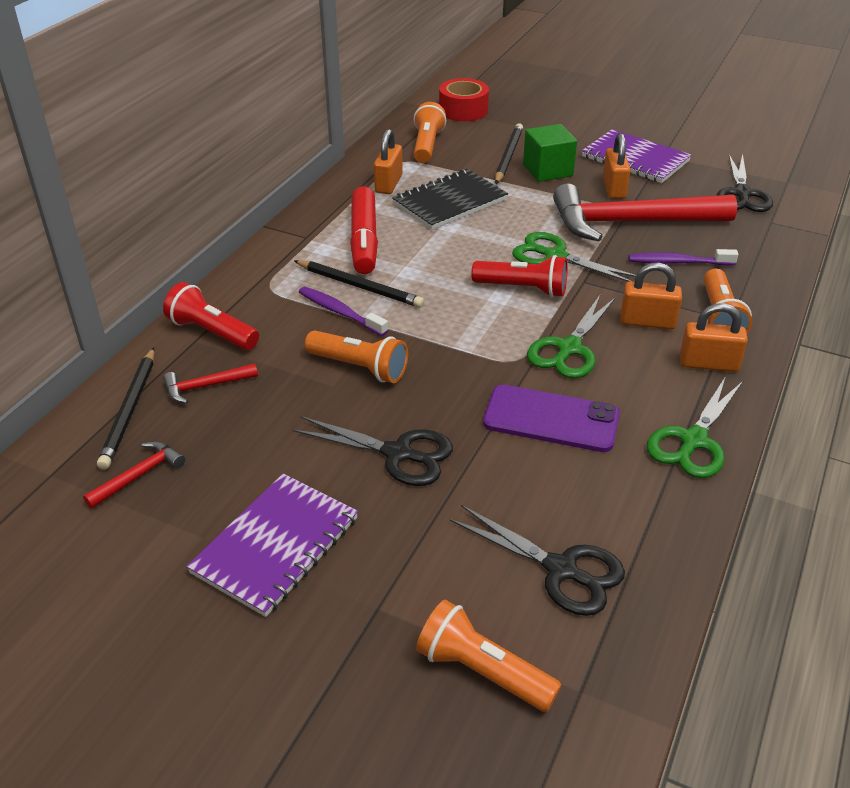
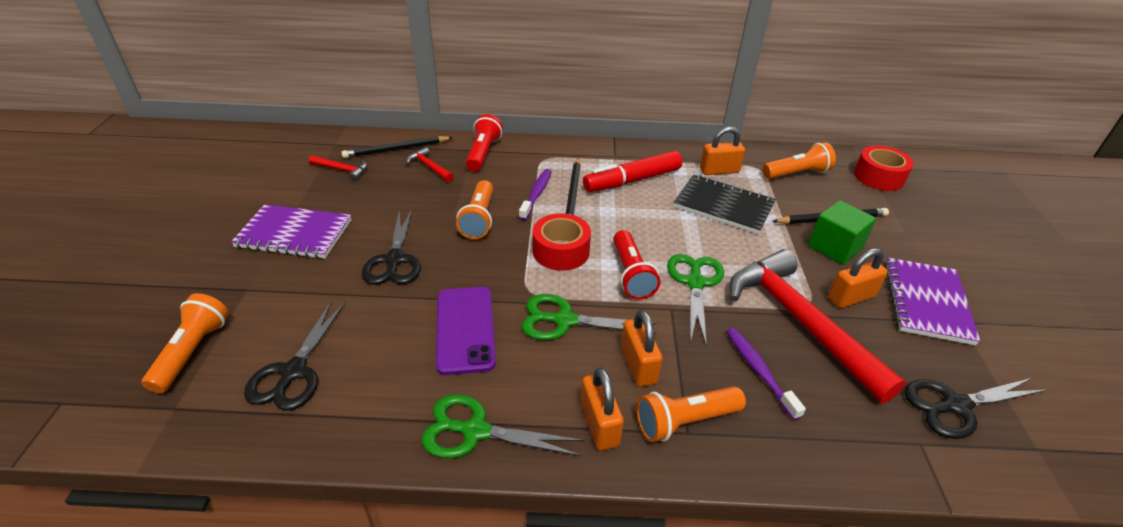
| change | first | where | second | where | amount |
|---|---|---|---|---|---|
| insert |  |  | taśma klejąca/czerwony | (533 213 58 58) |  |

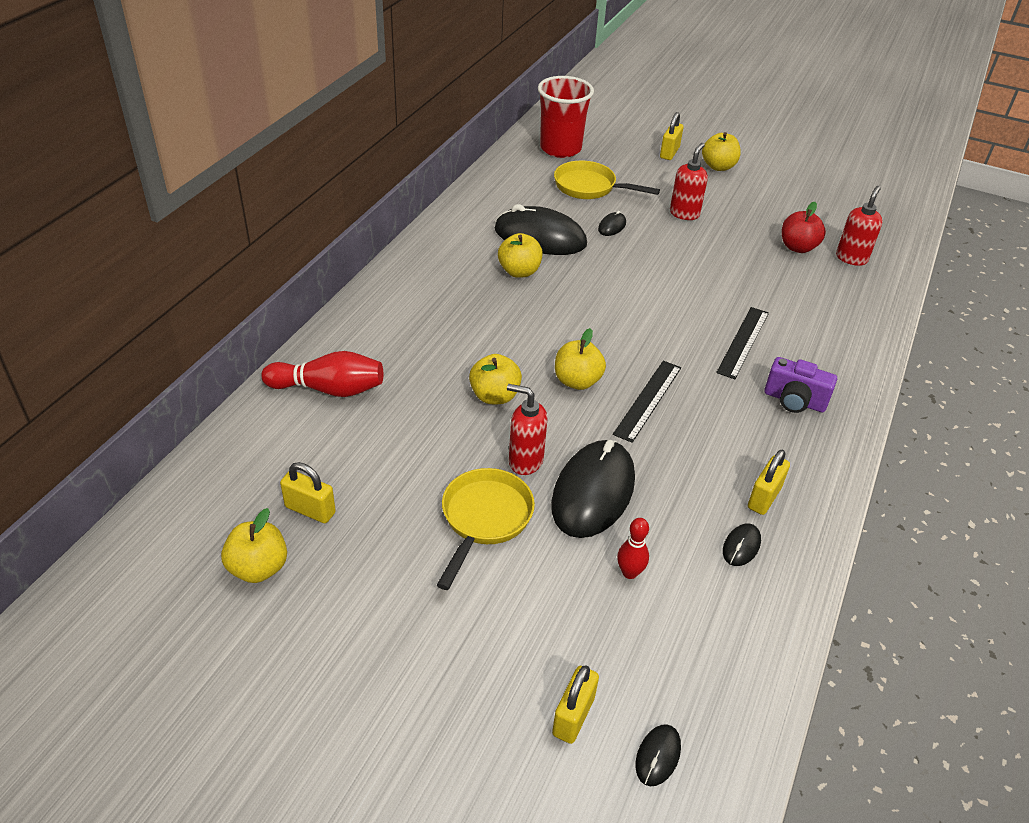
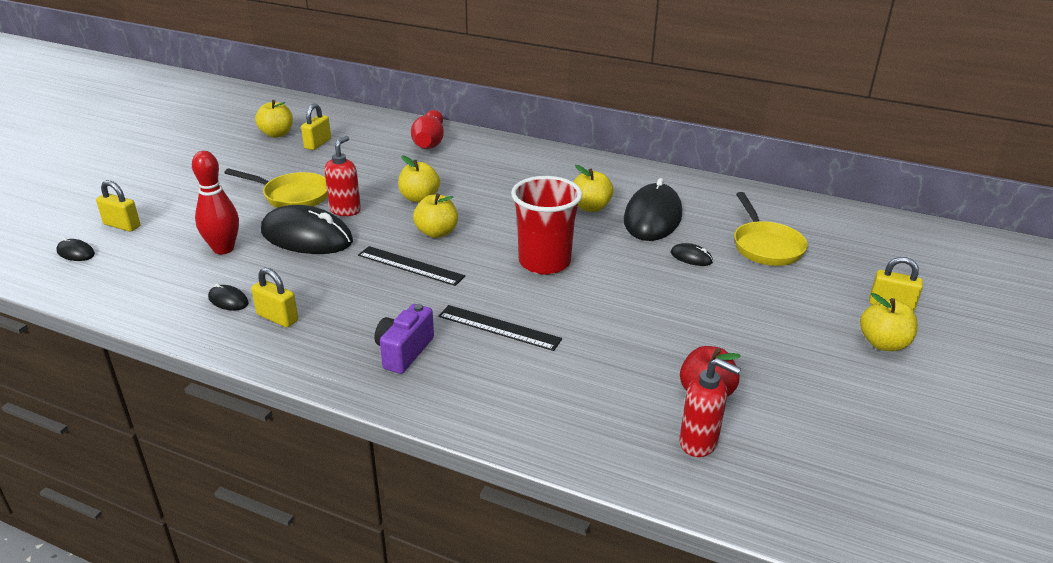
| change | first | where | second | where | amount |
|---|---|---|---|---|---|
| move | szklanka/czerwony | (538 76 56 82) |  | (511 176 71 99) |  |
| delete | dozownik mydła/czerwony | (670 143 38 77) |  |  |  |
| rotate | patelnia/żółty | (554 160 106 39) |  | (734 192 74 74) | 150 degrees clockwise |
| resize | kręgiel/czerwony | (617 518 32 61) |  | (192 151 47 103) | x1.74 |

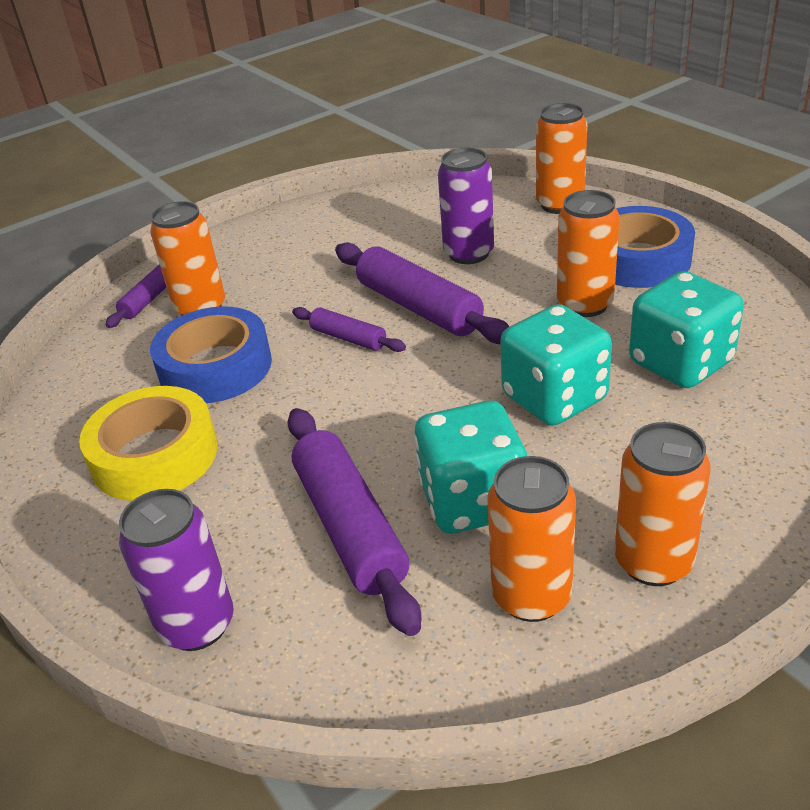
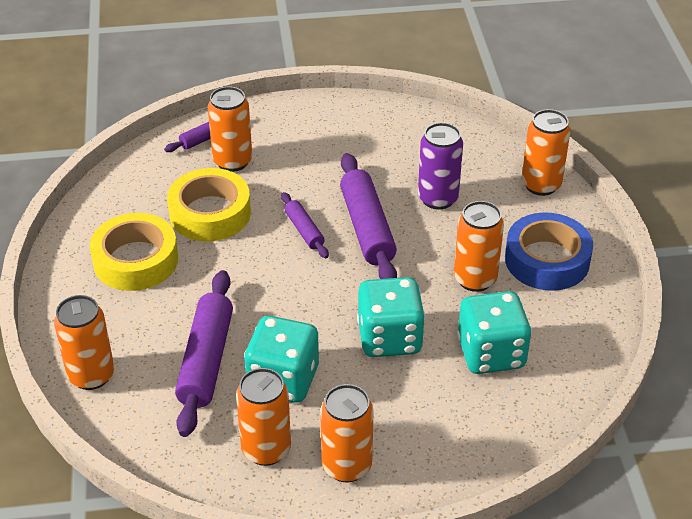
| change | first | where | second | where | amount |
|---|---|---|---|---|---|
| recolor | taśma klejąca/niebieski | (150 306 122 97) | taśma klejąca/żółty | (167 168 84 74) |  |
| recolor | puszka/fioletowy | (119 489 115 162) | puszka/pomarańczowy | (54 295 60 95) |  |

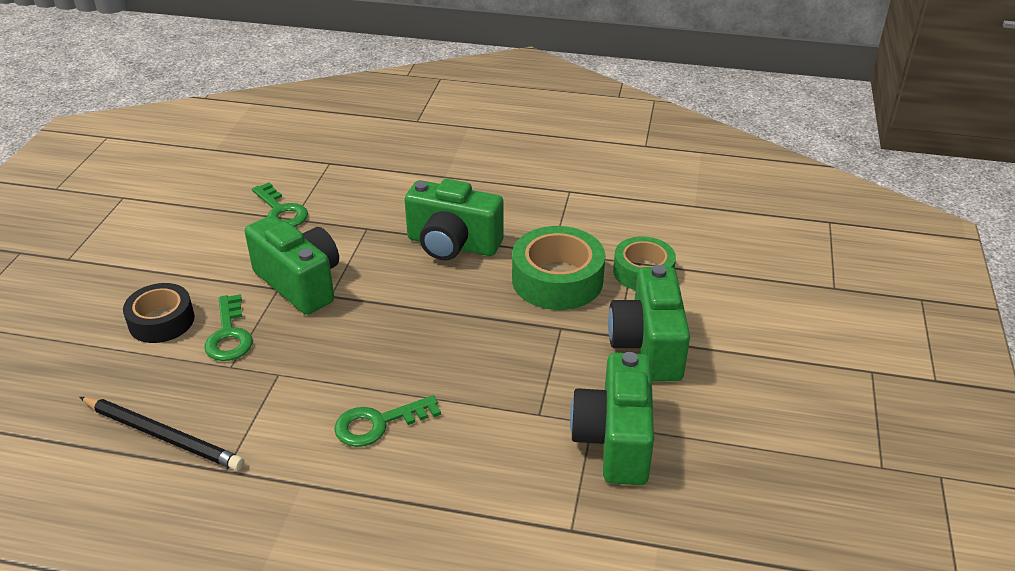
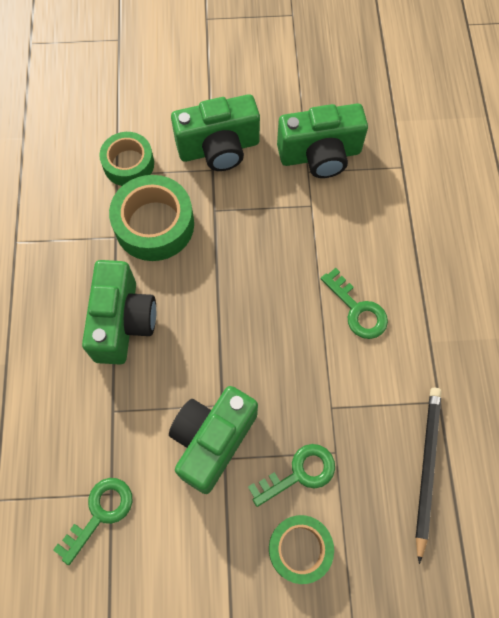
| change | first | where | second | where | amount |
|---|---|---|---|---|---|
| recolor | taśma klejąca/czarny | (123 283 72 60) | taśma klejąca/zielony | (269 515 65 69) |  |

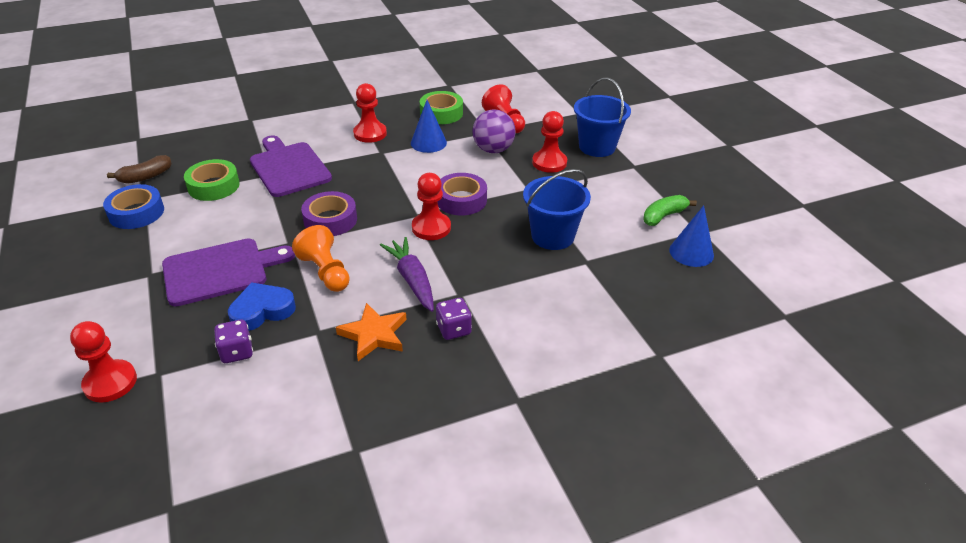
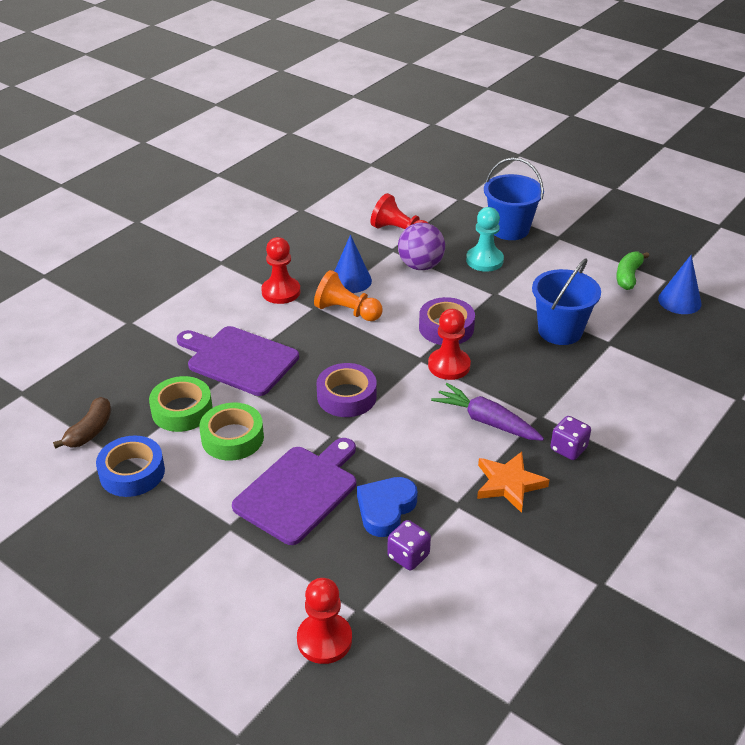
| change | first | where | second | where | amount |
|---|---|---|---|---|---|
| move | taśma klejąca/zielony | (420 91 43 33) |  | (199 402 65 59) |  |
| recolor | pionek/czerwony | (532 111 35 62) | pionek/turkusowy | (466 207 38 65) |  |
| move | pionek/pomarańczowy | (292 225 58 67) |  | (314 270 69 51) |  |

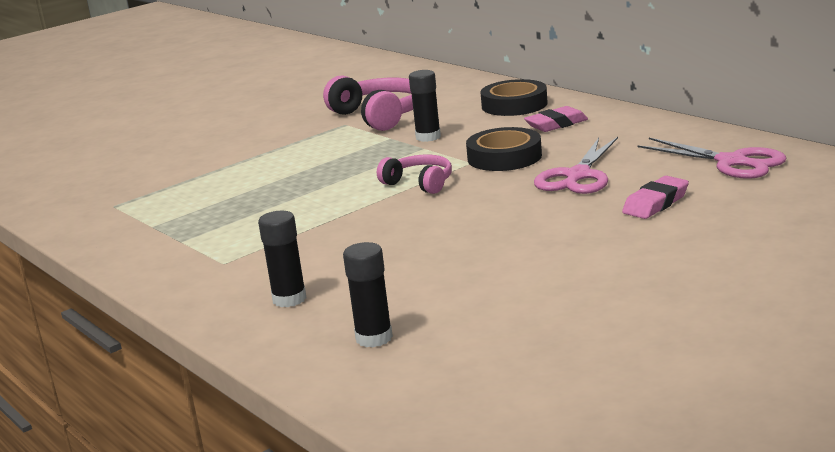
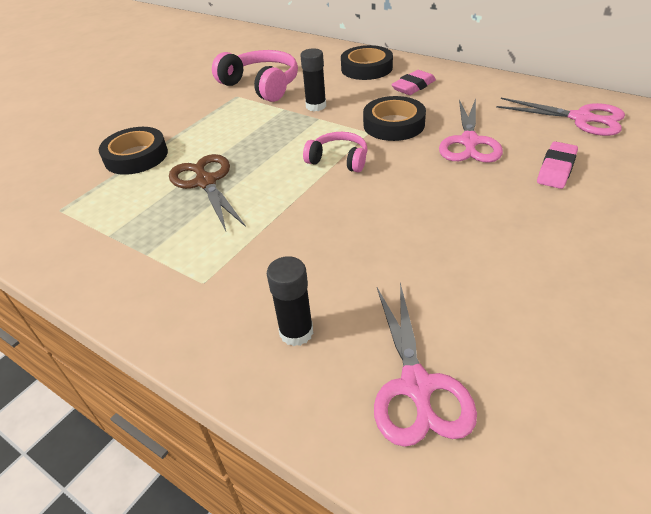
| change | first | where | second | where | amount |
|---|---|---|---|---|---|
| replace | klej w sztyfcie/czarny | (343 242 50 105) | nożyczki/różowy | (374 283 103 164) |  |
| insert |  |  | taśma klejąca/czarny | (99 127 69 48) |  |
| insert |  |  | nożyczki/brązowy | (169 154 77 77) |  |

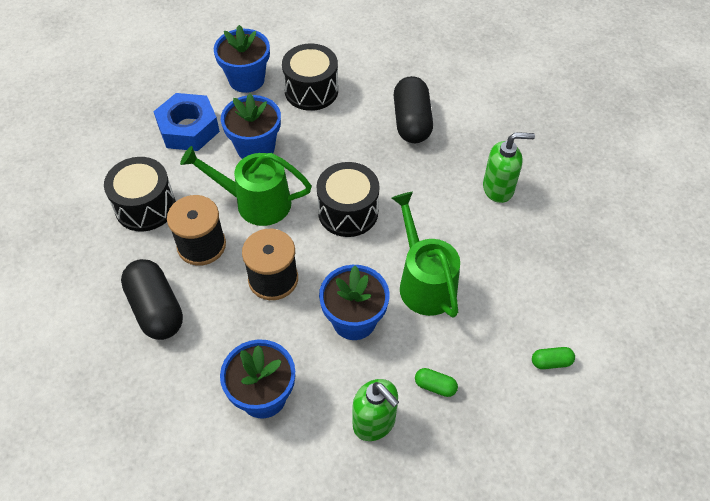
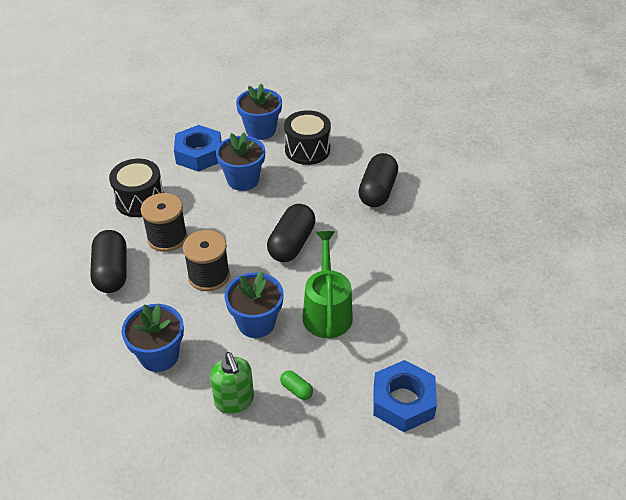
| change | first | where | second | where | amount |
|---|---|---|---|---|---|
| delete | dozownik mydła/zielony | (483 132 52 71) |  |  |  |
| delete | konewka/zielony | (180 146 132 80) |  |  |  |
| replace | bęben/czarny | (316 162 64 75) | kapsułka/czarny | (267 204 49 58) |  |
| replace | kapsułka/zielony | (532 347 43 22) | nakrętka/niebieski | (373 360 64 72) |  |

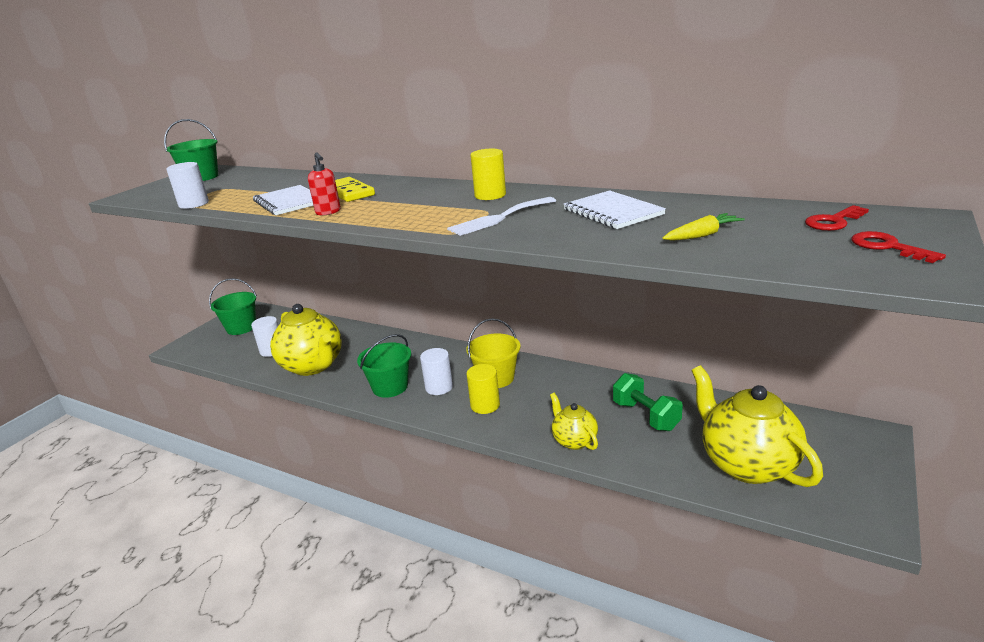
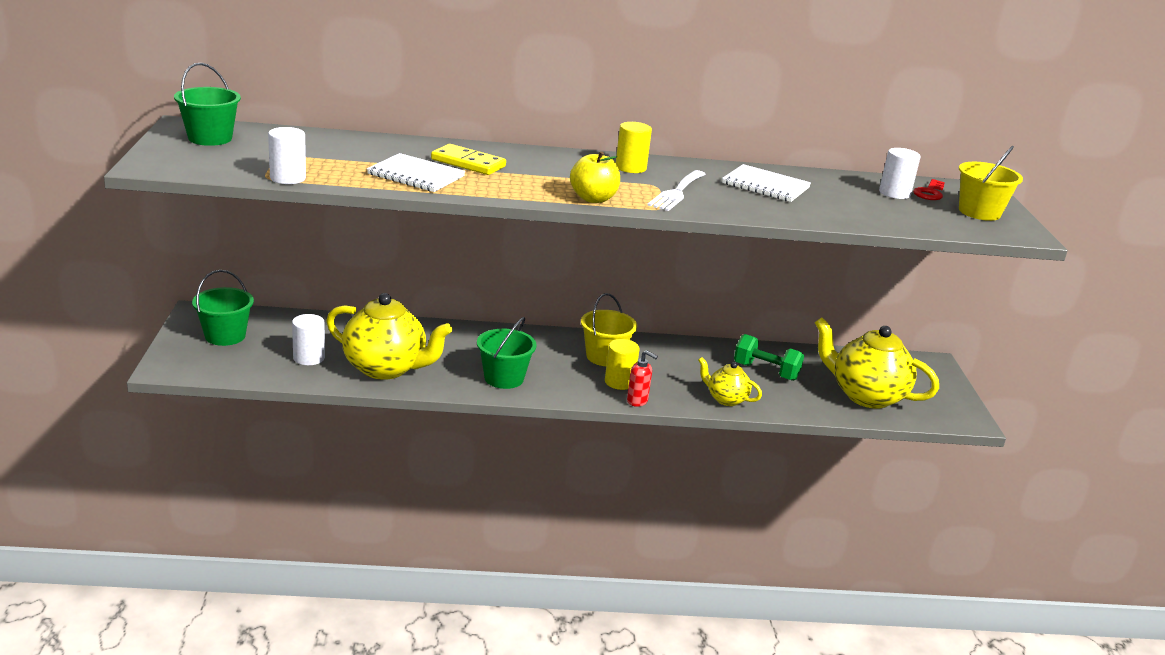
| change | first | where | second | where | amount |
|---|---|---|---|---|---|
| move | dozownik mydła/czerwony | (308 152 33 63) |  | (627 350 31 57) |  |
| delete | marchewka/żółty | (663 213 82 28) |  |  |  |
| replace | klucz/czerwony | (852 231 94 32) | wiadro/żółty | (959 146 64 75) |  |
| move | walec/biały | (420 348 33 47) |  | (879 148 41 51) |  |
| insert |  |  | jabłko/żółty | (570 151 50 52) |  |

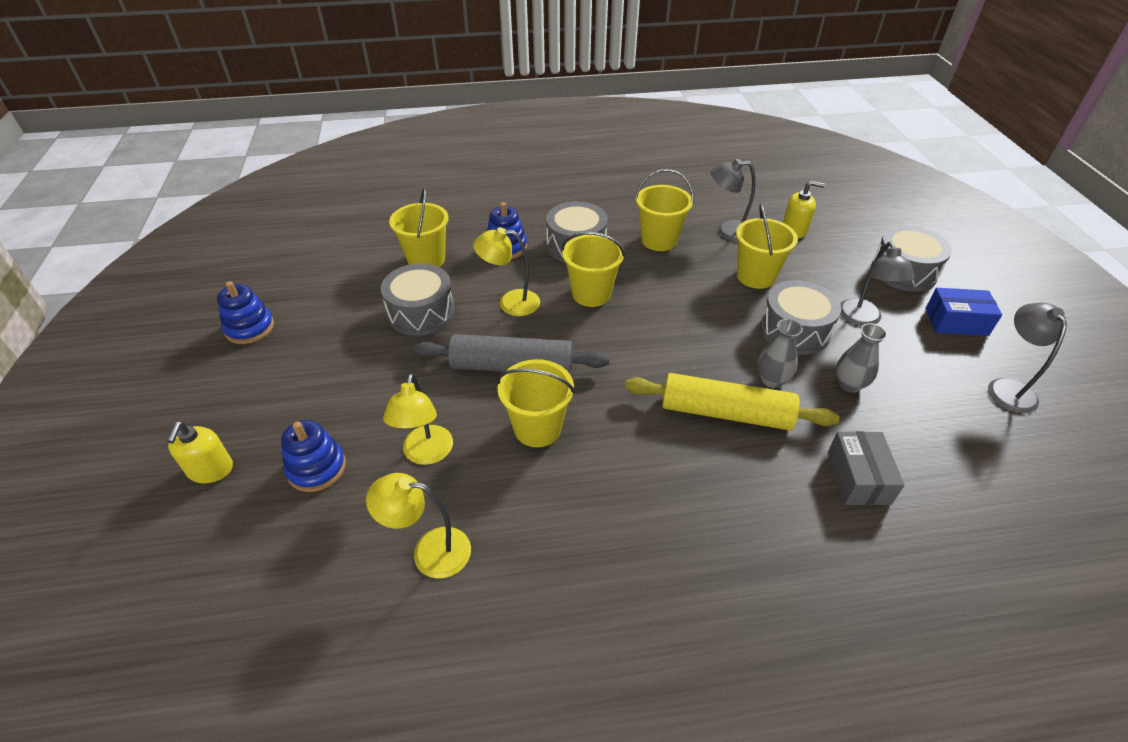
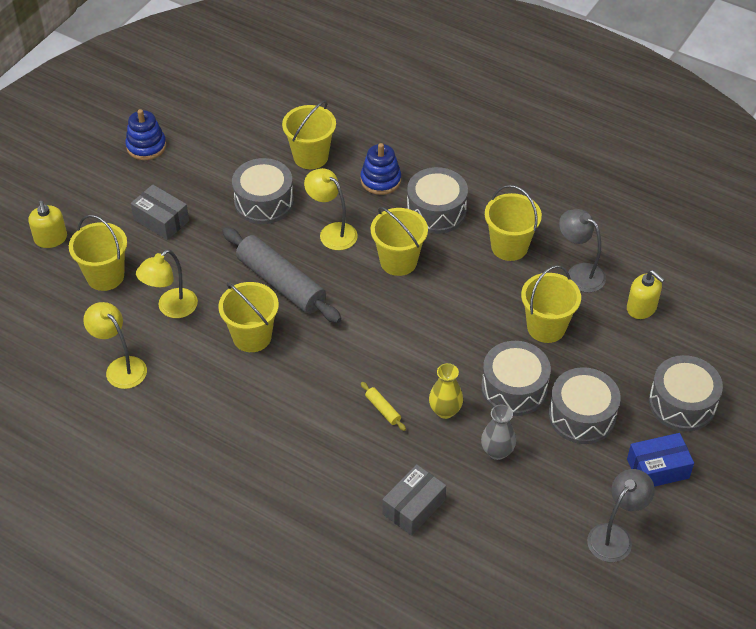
| change | first | where | second | where | amount |
|---|---|---|---|---|---|
| replace | lampka/szary | (840 242 75 84) | bęben/szary | (549 367 72 77) |  |
| rotate | pudełko/niebieski | (925 288 77 48) |  | (627 433 67 54) | 60 degrees counterclockwise |
| recolor | wazon/szary | (757 319 46 69) | wazon/żółty | (429 363 34 56) |  |
| resize | wałek do ciasta/żółty | (625 373 214 57) |  | (361 382 45 49) | x0.40 |
| replace | zabawka nakładanka/niebieski | (281 420 65 72) | wiadro/żółty | (69 215 58 76) |  |
| rotate | dozownik mydła/żółty | (167 421 66 62) |  | (28 201 39 47) | 60 degrees counterclockwise |
| insert |  |  | pudełko/szary | (131 184 58 56) |  |

